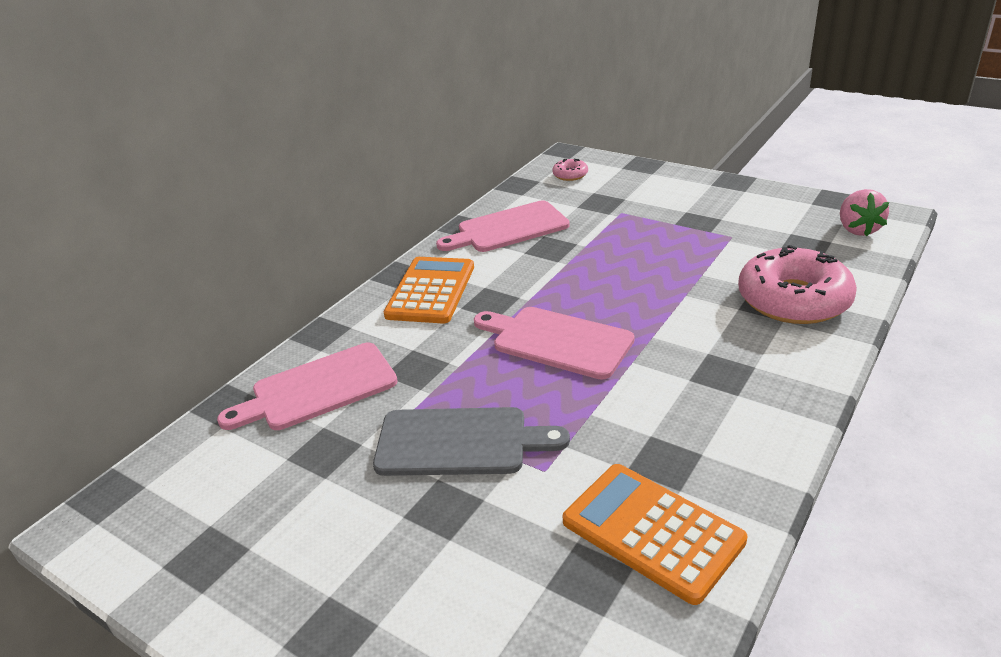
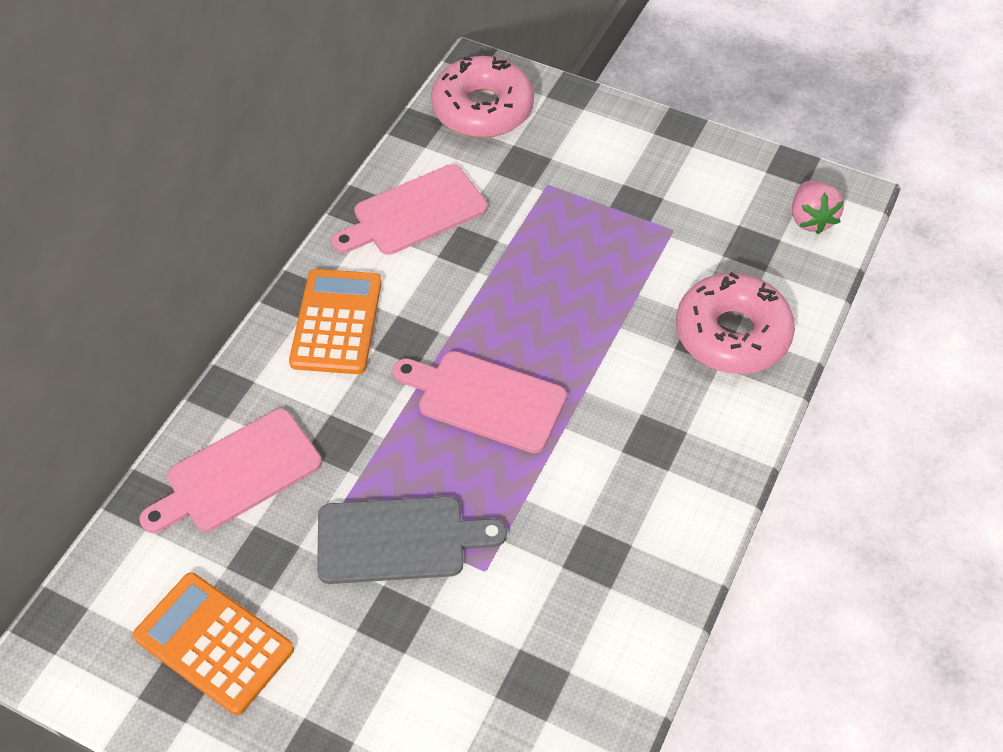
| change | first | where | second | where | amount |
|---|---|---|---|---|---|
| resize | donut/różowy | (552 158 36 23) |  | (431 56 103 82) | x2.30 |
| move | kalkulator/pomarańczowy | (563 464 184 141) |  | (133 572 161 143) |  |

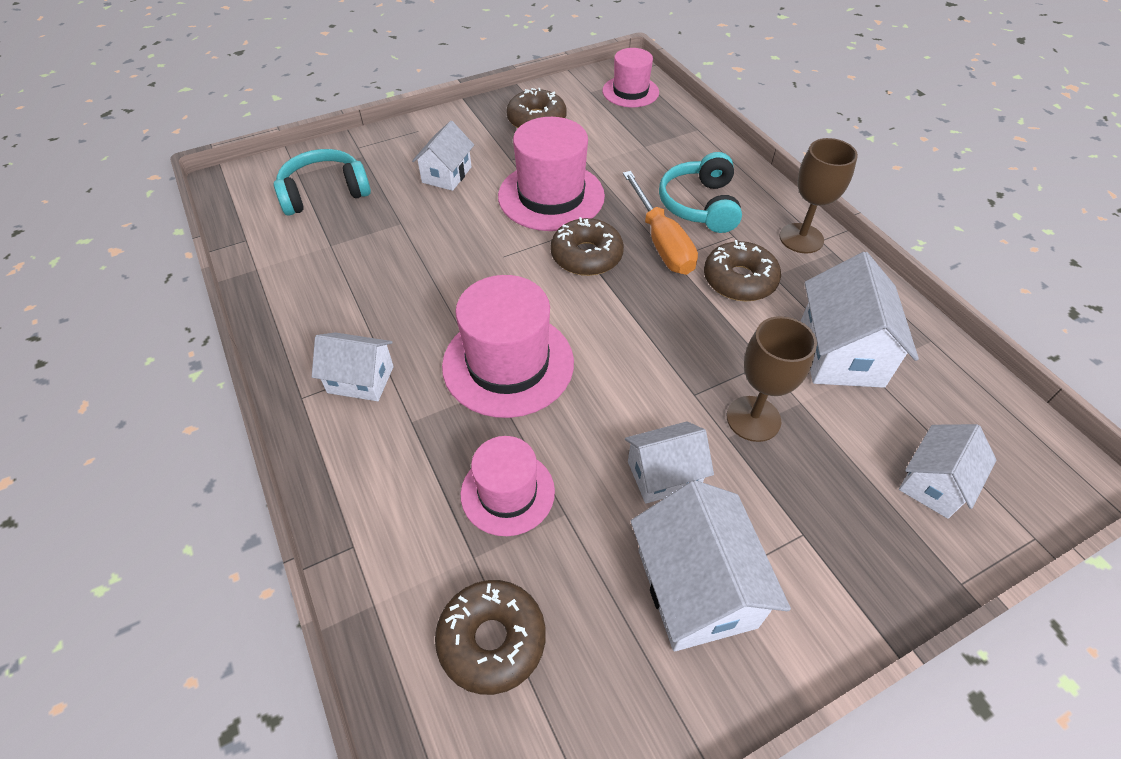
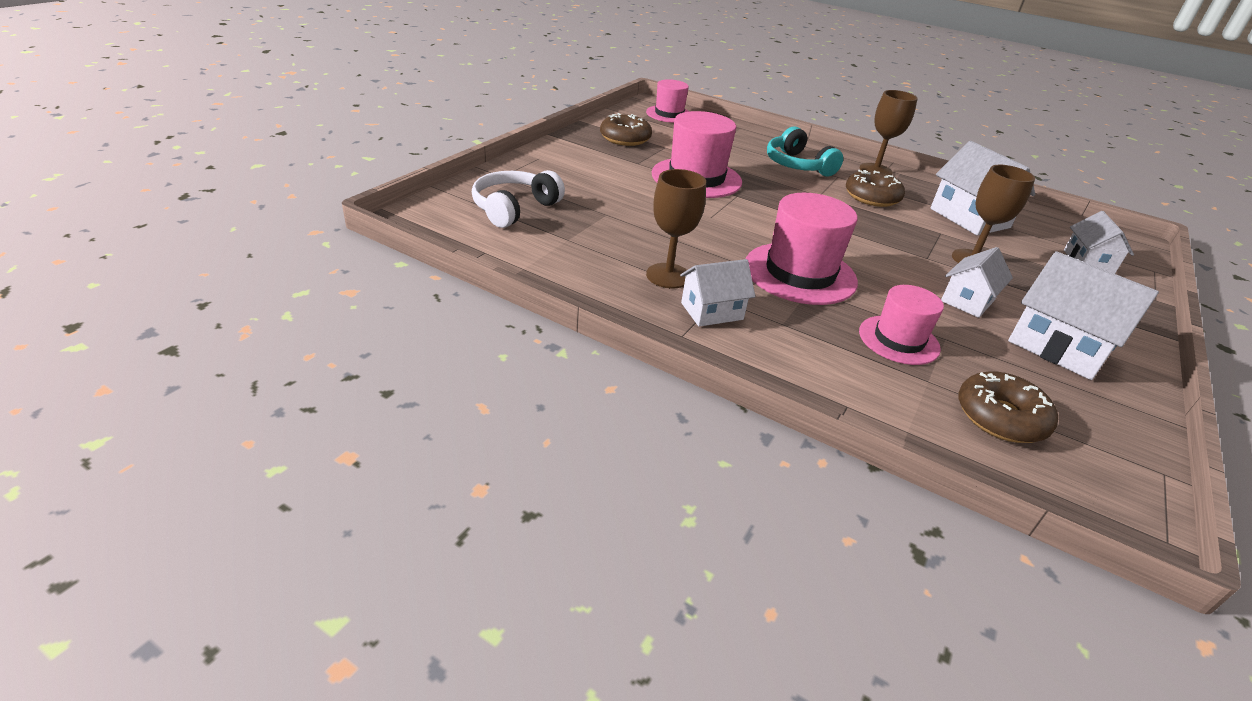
| change | first | where | second | where | amount |
|---|---|---|---|---|---|
| delete | domek/biały | (412 121 62 70) |  |  |  |
| recolor | słuchawki/turkusowy | (274 149 97 67) | słuchawki/biały | (472 170 93 58) |  |
| delete | śrubokręt/pomarańczowy | (623 171 75 104) |  |  |  |
| delete | donut/brązowy | (550 217 74 59) |  |  |  |
| insert |  |  | kielich/brązowy | (646 169 60 119) |  |

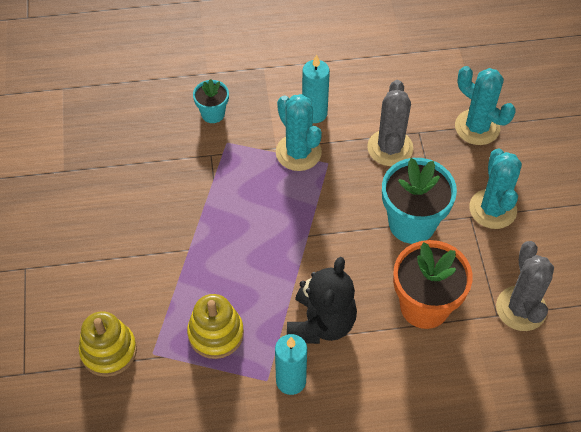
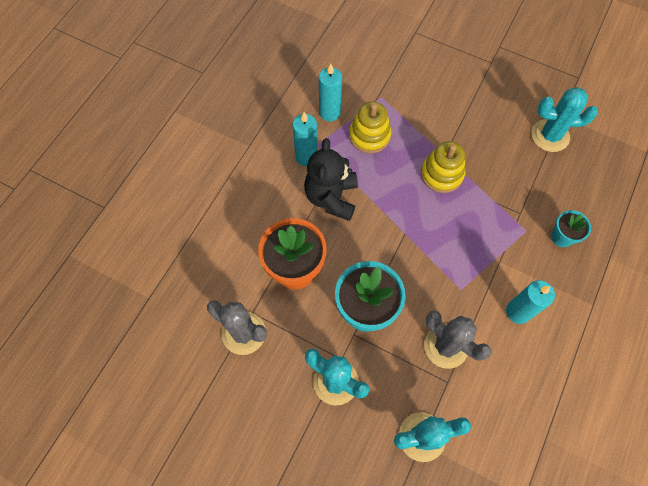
| change | first | where | second | where | amount |
|---|---|---|---|---|---|
| move | kaktus/turkusowy | (276 94 46 77) |  | (532 87 66 65) |  |
| rotate | miś/czarny | (287 257 70 87) |  | (304 138 54 83) | 45 degrees clockwise |
| move | zabawka nakładanka/żółty | (79 311 58 66) |  | (421 141 45 52) |  |
| insert |  |  | świeca/turkusowy | (319 63 23 58) |  |

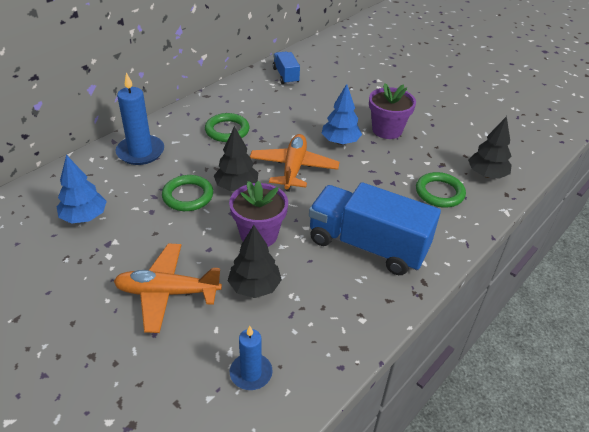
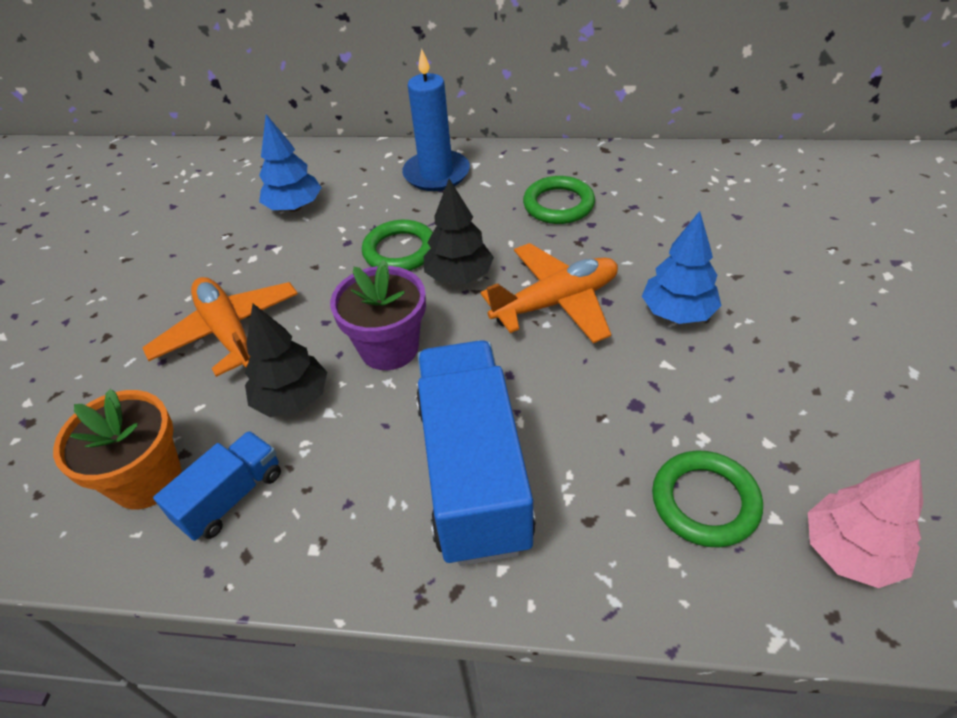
| change | first | where | second | where | amount |
|---|---|---|---|---|---|
| move | ciężarówka/niebieski | (273 52 27 32) |  | (153 431 128 110) |  |
| delete | doniczka/fioletowy | (369 83 47 56) |  |  |  |
| recolor | drzewko/czarny | (468 116 44 63) | drzewko/różowy | (808 459 115 129) |  |
| replace | świeca/niebieski | (230 326 43 64) | doniczka/pomarańczowy | (53 389 128 120) |  |

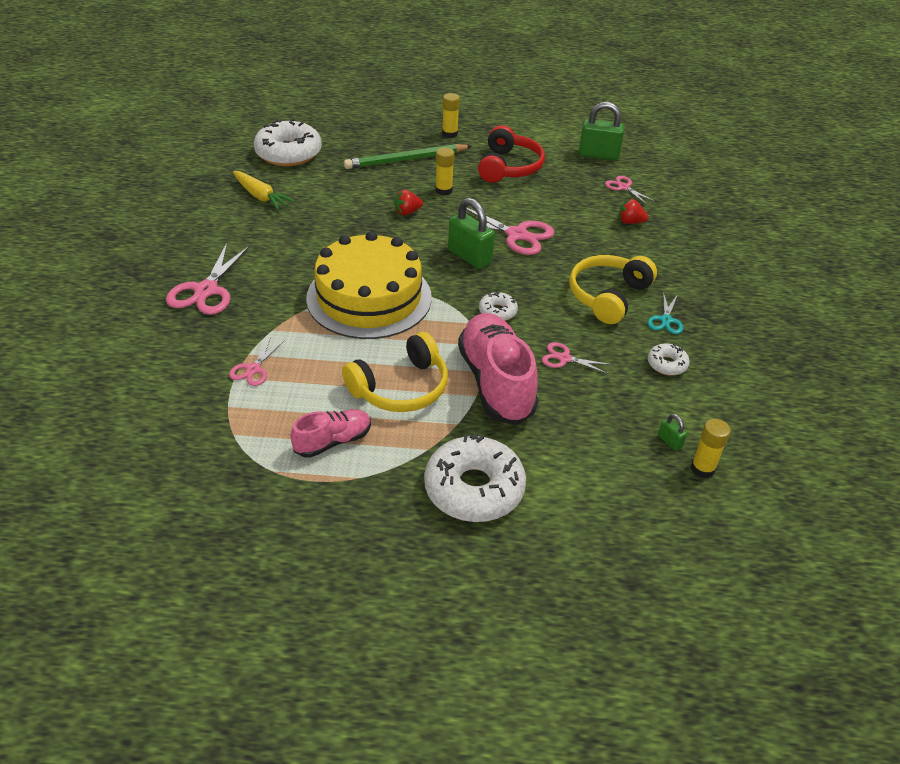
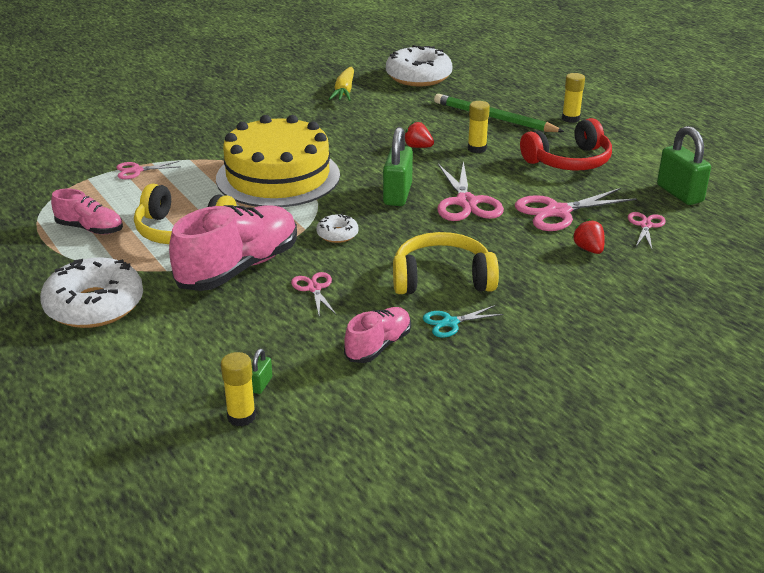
| change | first | where | second | where | amount |
|---|---|---|---|---|---|
| move | nożyczki/różowy | (166 243 84 72) |  | (515 188 122 43) |  |
| replace | donut/biały | (648 344 42 32) | but/różowy | (344 307 67 56) |  |

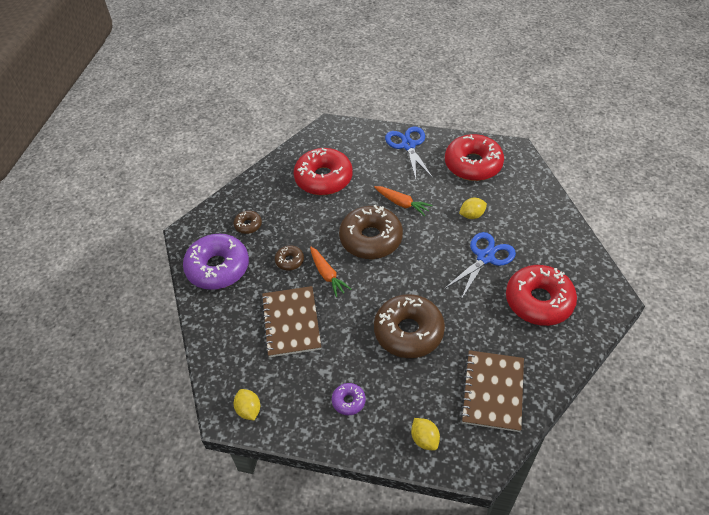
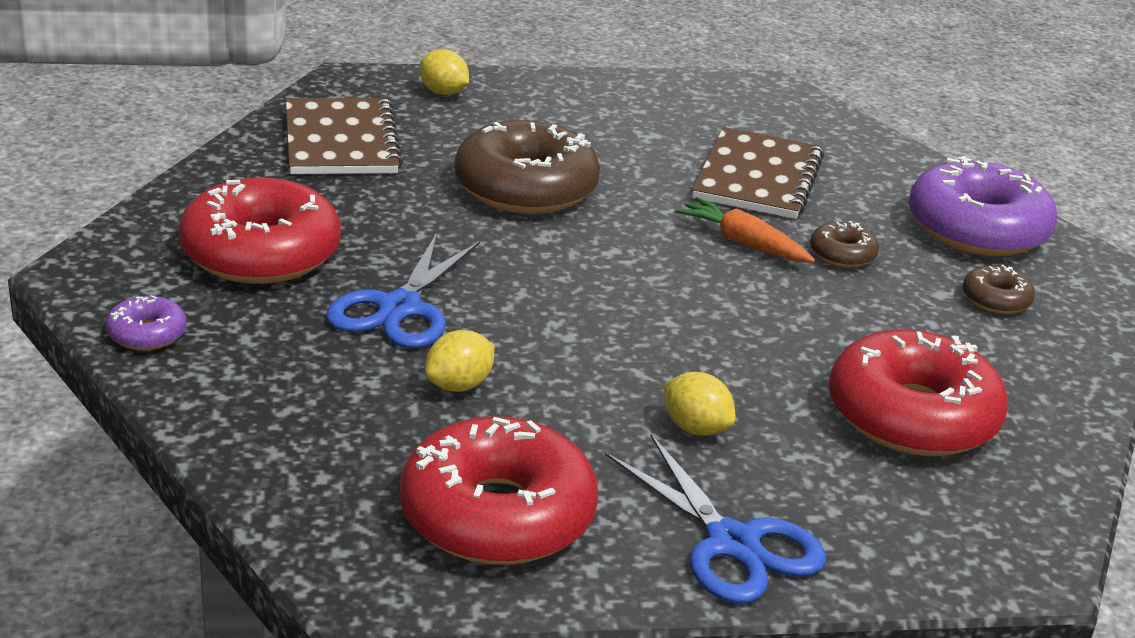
| change | first | where | second | where | amount |
|---|---|---|---|---|---|
| delete | marchewka/pomarańczowy | (374 186 58 30) |  |  |  |
| delete | donut/brązowy | (339 205 64 54) |  |  |  |
| rotate | zeszyt/brązowy | (261 286 60 71) |  | (692 127 132 92) | 45 degrees clockwise |
| move | donut/fioletowy | (332 383 34 32) |  | (106 295 81 56) |  |
| move | cytryna/żółty | (234 389 26 31) |  | (664 372 72 64) |  |

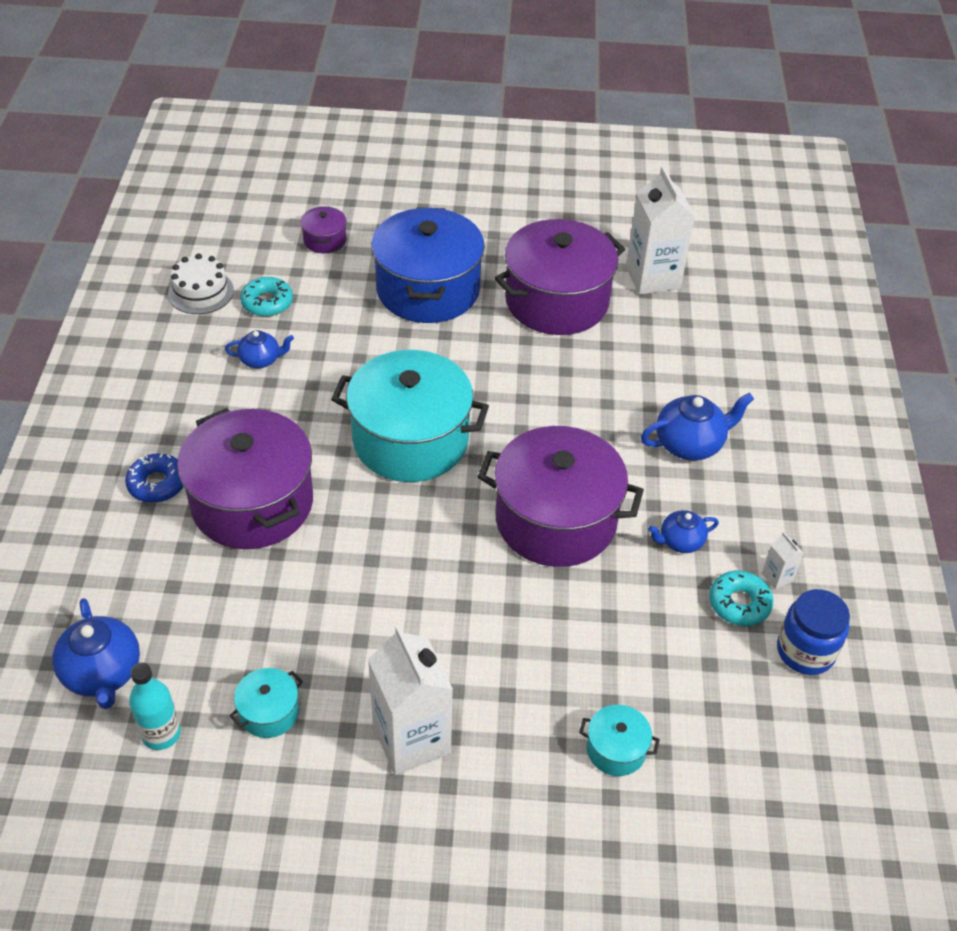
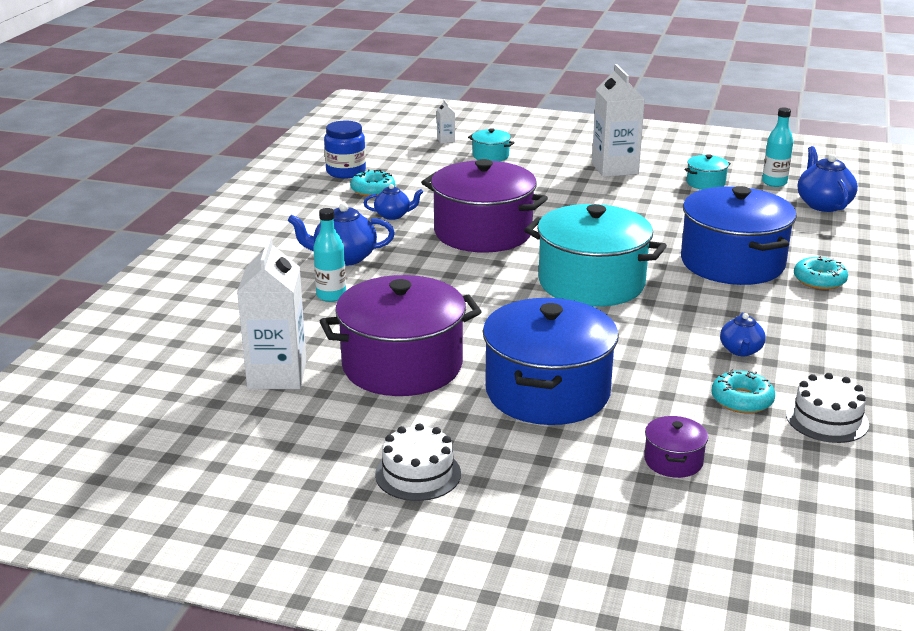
| change | first | where | second | where | amount |
|---|---|---|---|---|---|
| rotate | imbryk/niebieski | (225 330 69 38) |  | (720 313 46 43) | 90 degrees counterclockwise |
| recolor | garnek/fioletowy | (177 408 136 141) | garnek/niebieski | (681 186 116 99) |  |
| recolor | donut/niebieski | (125 453 58 50) | donut/turkusowy | (794 256 54 34) |  |
| move | karton mleka/biały | (762 532 42 58) |  | (437 99 18 44) |  |
| insert |  |  | butelka/turkusowy | (313 208 33 94) |  |
| insert |  |  | tort/biały | (375 423 86 78) |  |

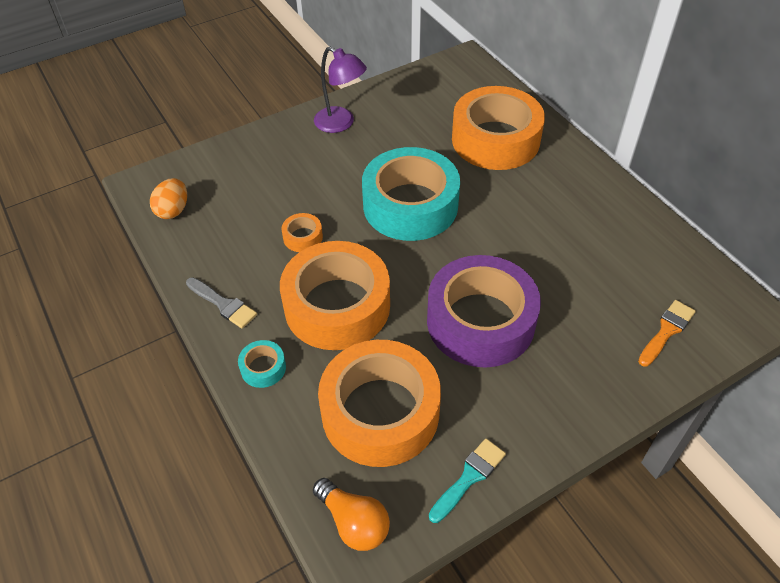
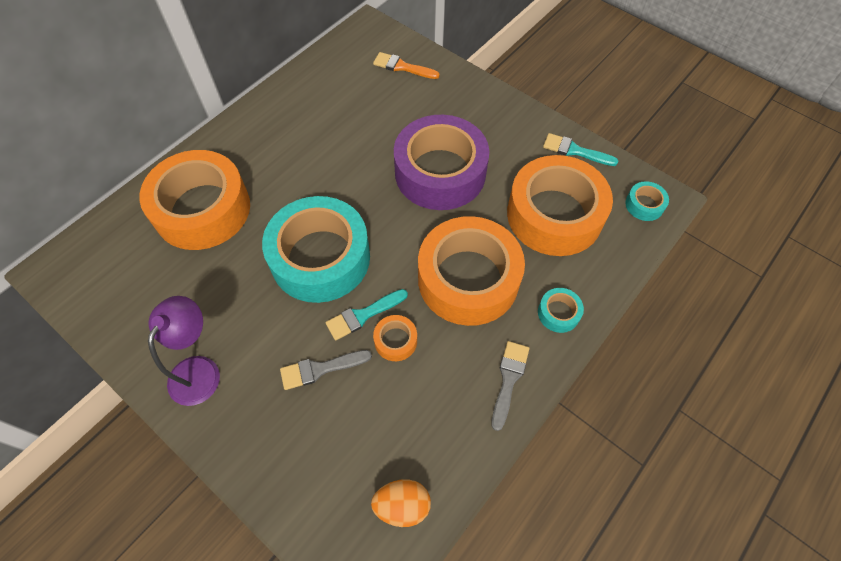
| change | first | where | second | where | amount |
|---|---|---|---|---|---|
| replace | żarówka/pomarańczowy | (313 478 77 73) | taśma klejąca/turkusowy | (625 181 44 40) |  |
| insert |  |  | pędzel/turkusowy | (326 289 82 51) |  |
| insert |  |  | pędzel/szary | (280 350 92 40) |  |

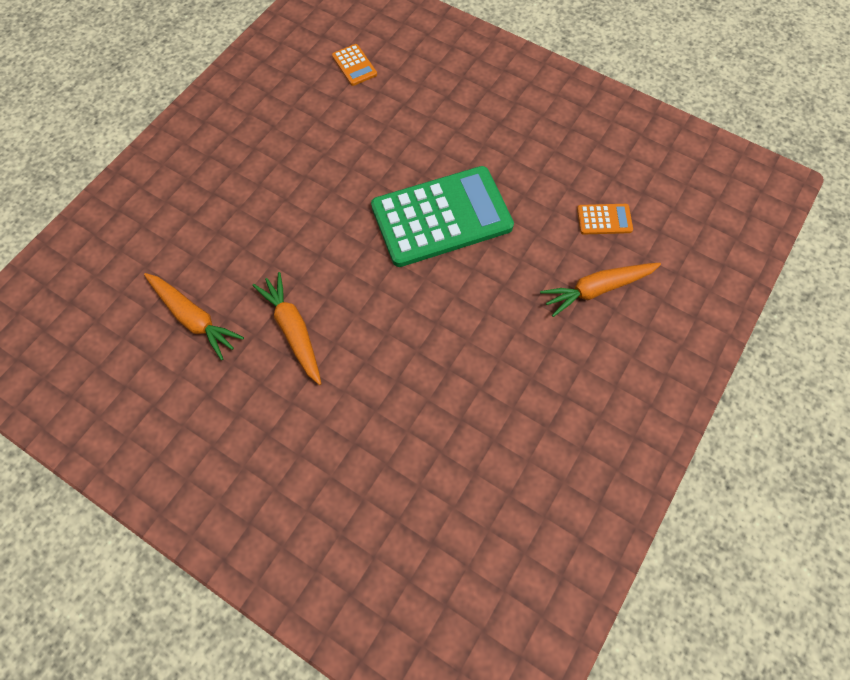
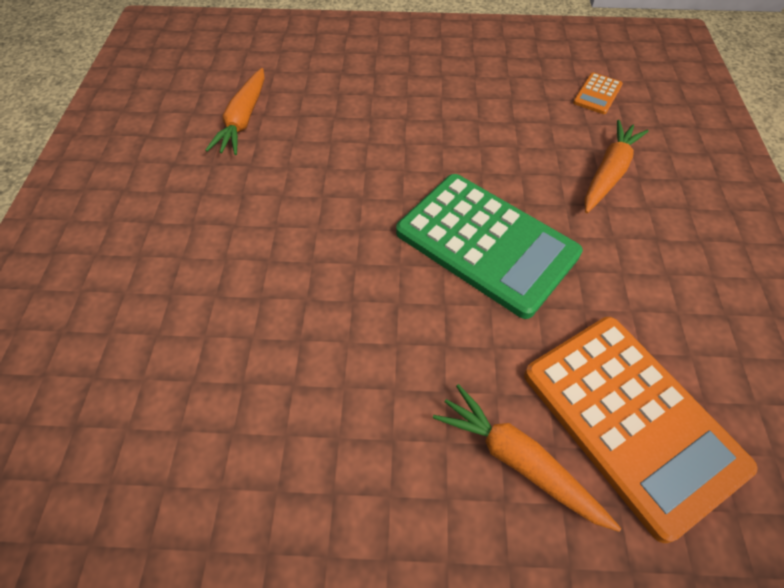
| change | first | where | second | where | amount |
|---|---|---|---|---|---|
| resize | kalkulator/pomarańczowy | (577 204 56 30) |  | (524 317 234 226) | x2.43 |
| move | marchewka/pomarańczowy | (252 272 70 113) |  | (585 120 64 93) |  |

